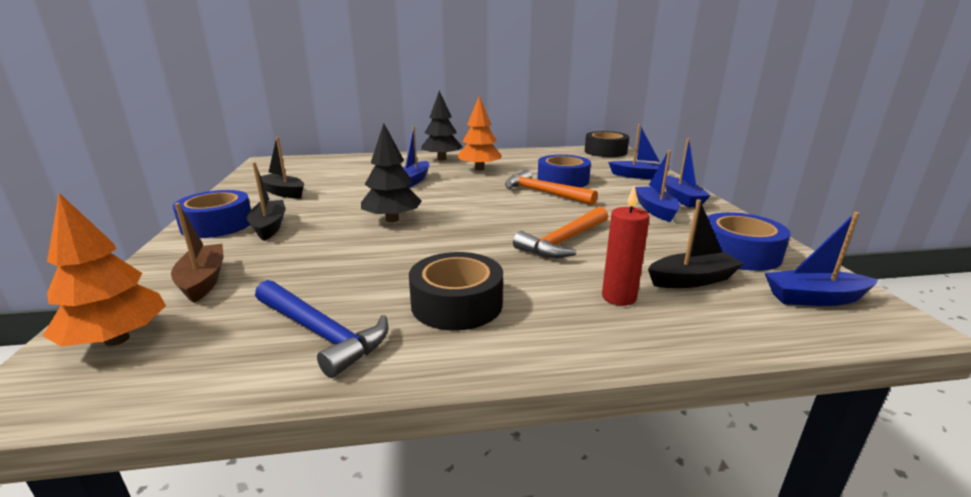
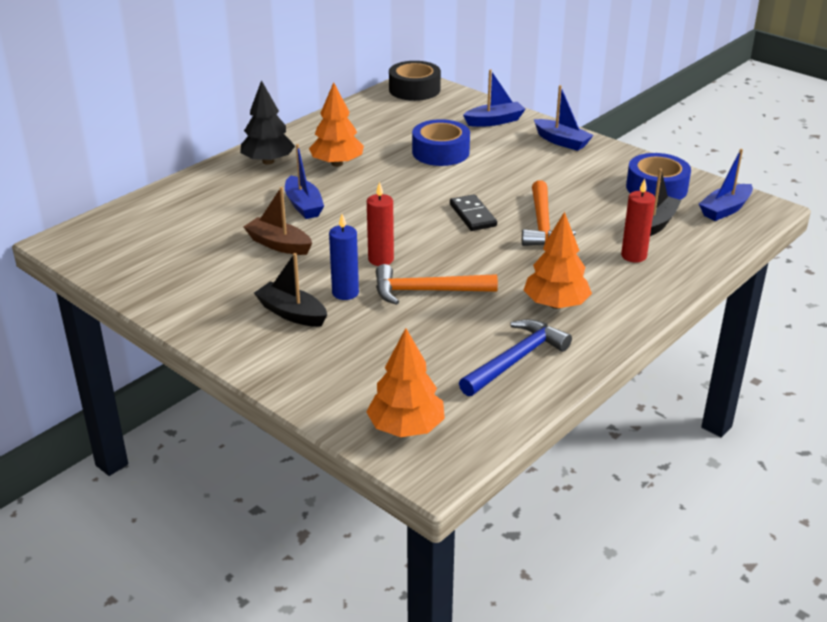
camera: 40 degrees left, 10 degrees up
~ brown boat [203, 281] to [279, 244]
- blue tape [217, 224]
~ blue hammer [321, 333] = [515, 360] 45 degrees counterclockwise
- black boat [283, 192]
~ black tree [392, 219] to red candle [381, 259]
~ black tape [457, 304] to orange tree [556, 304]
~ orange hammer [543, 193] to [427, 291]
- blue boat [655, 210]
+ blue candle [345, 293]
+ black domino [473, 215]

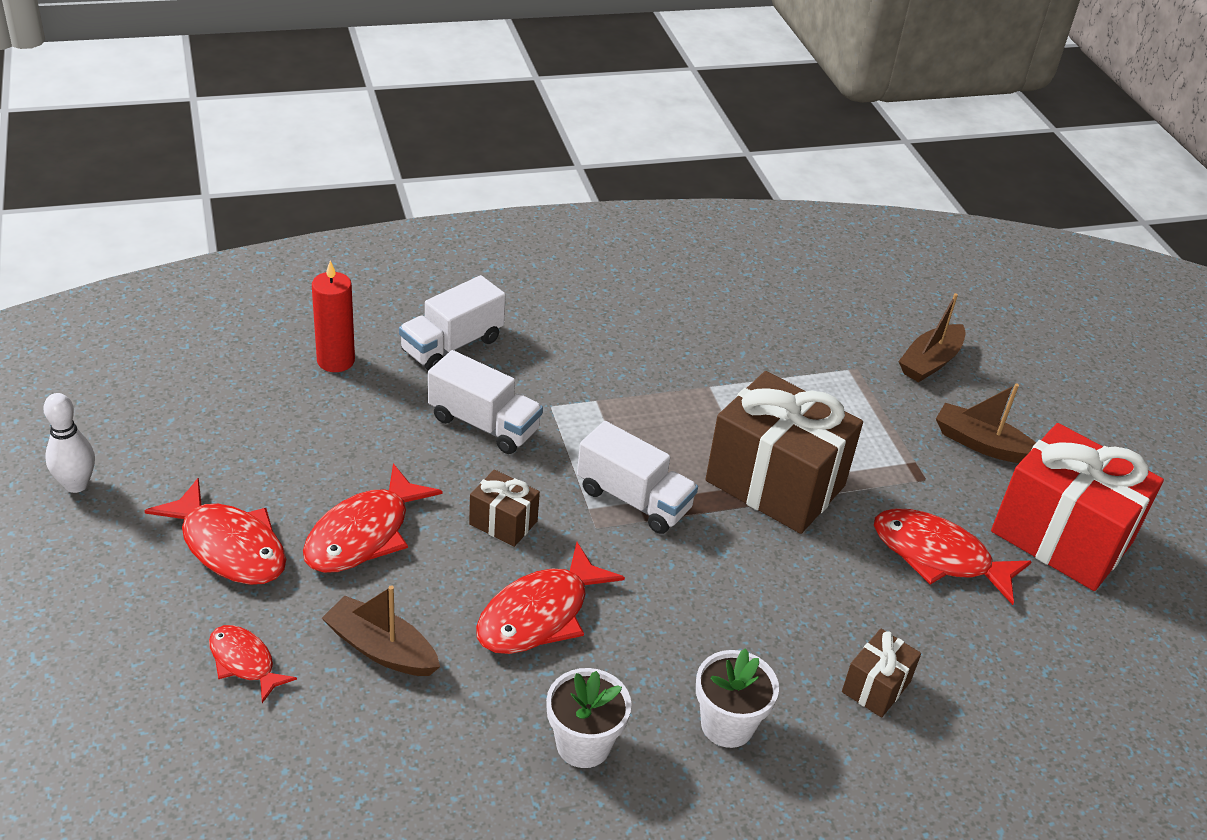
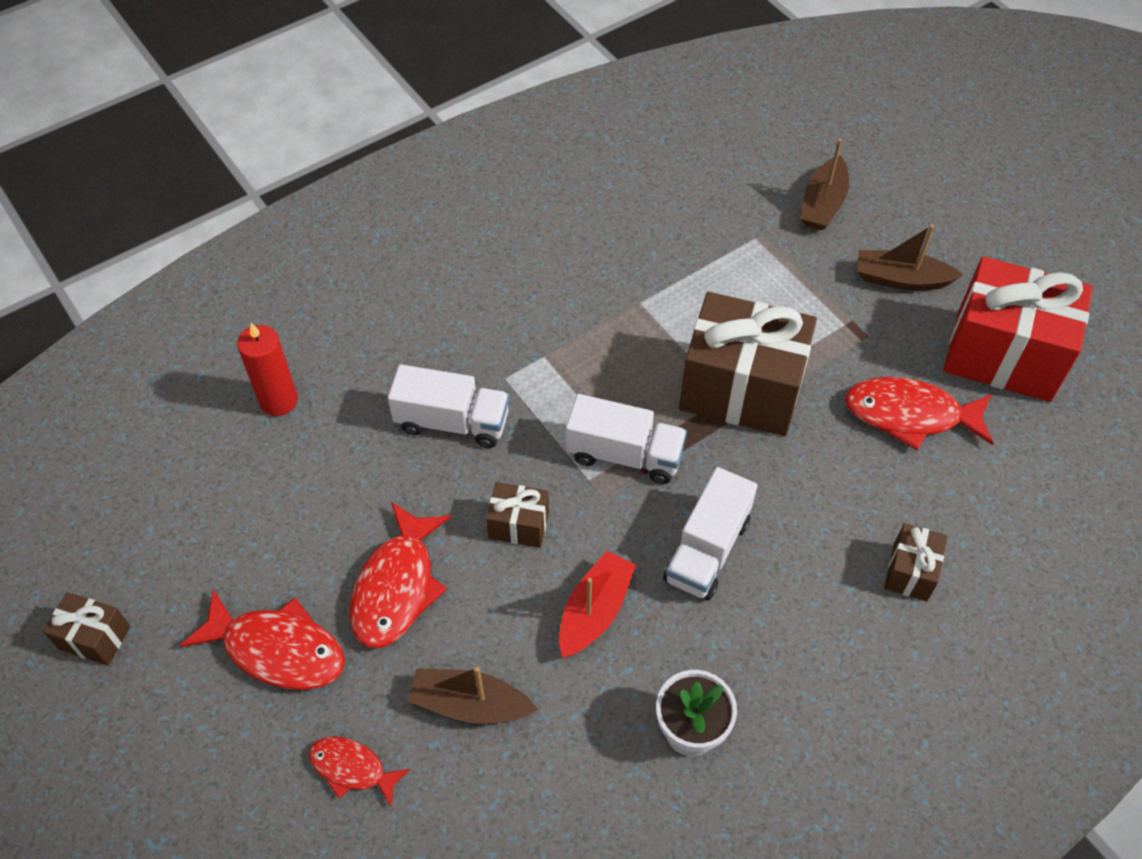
camera: 15 degrees left, 15 degrees up
~ white bowling pin [76, 484] to brown gift [95, 638]
~ white truck [452, 345] to [707, 550]
~ red fish [539, 614] to red boat [594, 611]
- white flower pot [727, 725]

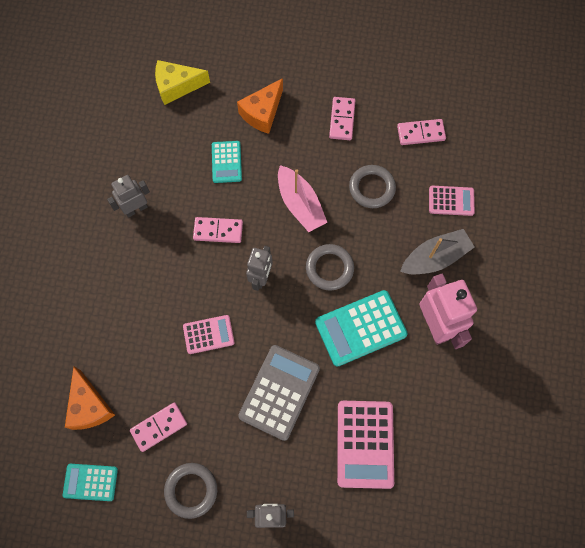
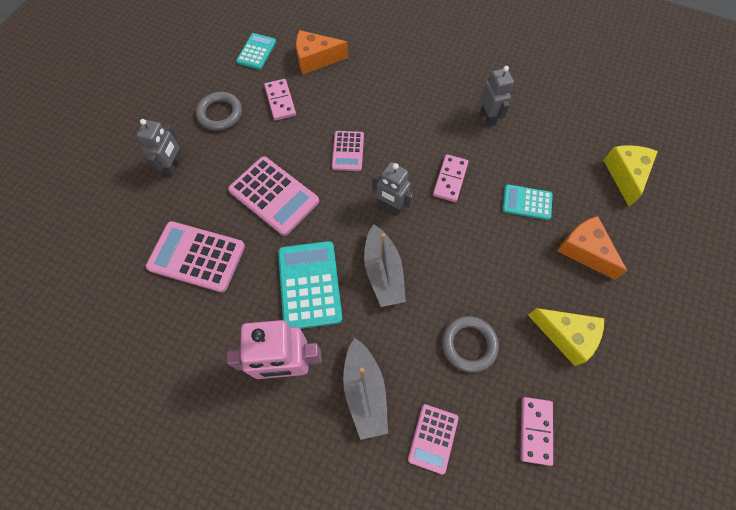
camera: 105 degrees right, 5 degrees down
~ grey calculator [279, 392] to pink calculator [274, 196]
- pink boat [300, 204]
~ grey ring [329, 268] to grey boat [383, 272]
~ pink domino [342, 119] to yellow cheese [566, 336]

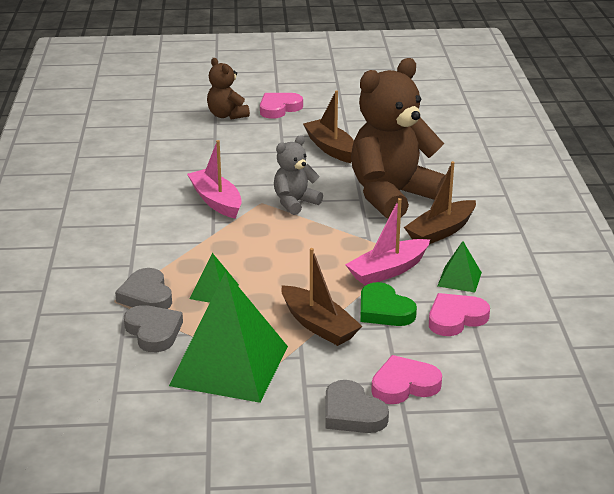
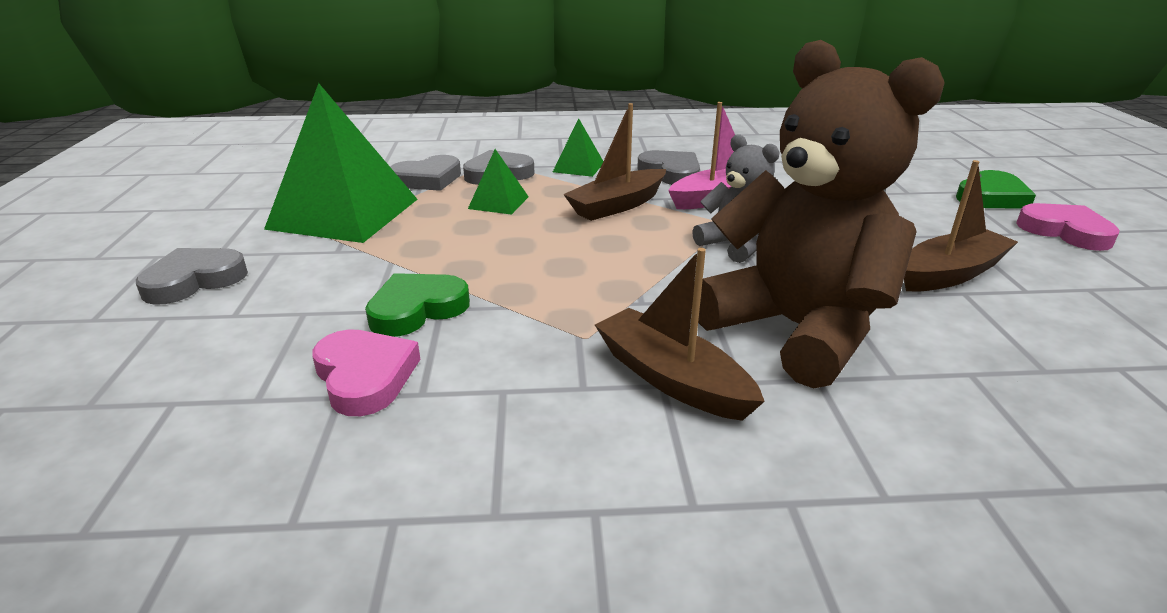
camera: 90 degrees right, 0 degrees up
~ brown teddy bear [227, 115] to green heart [991, 197]
~ brown boat [318, 325] to [617, 205]
- pink boat [388, 271]
- pink heart [404, 385]
~ green pyramid [459, 279] to [578, 167]
+ grey heart [671, 173]

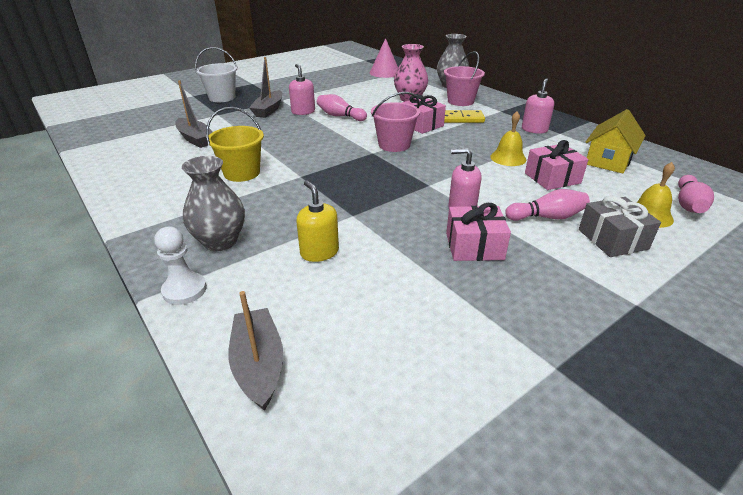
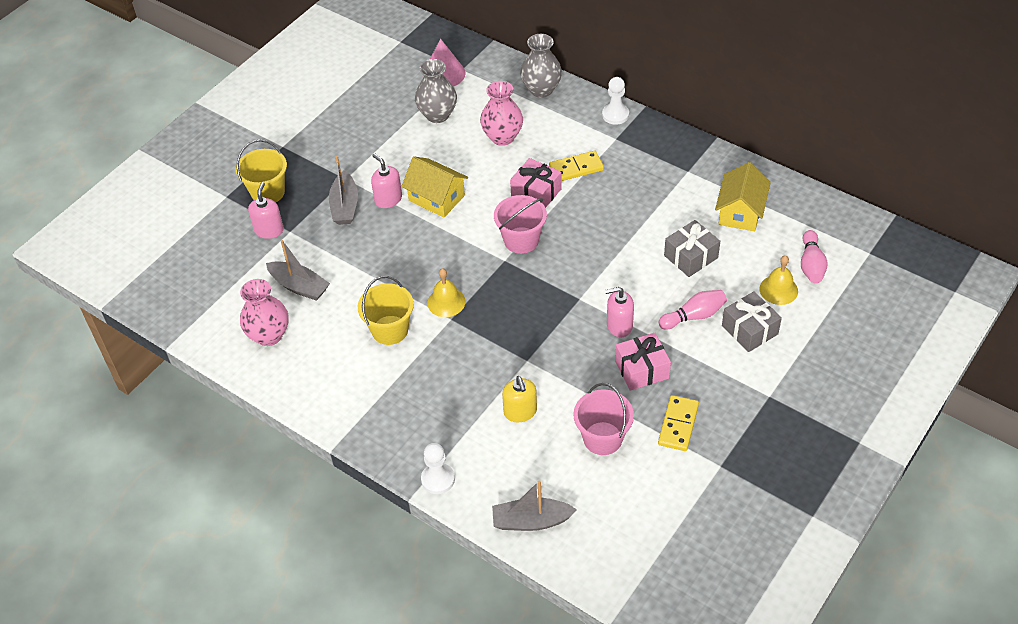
camera: 15 degrees left, 15 degrees up
~ grey vase [220, 241] to [437, 115]
~ white bucket [222, 98] to yellow bucket [268, 192]
~ grey boat [259, 365] = [531, 521] 60 degrees counterclockwise
~ yellow soap dispenser [319, 252] = [520, 412] 150 degrees counterclockwise
~ pink bowling pin [340, 116] to yellow house [436, 198]
~ pink bucket [460, 101] to [602, 438]
~ yellow bell [508, 158] to [446, 302]
~ pink soap dispenser [534, 129] to [269, 230]
~ pink gift [552, 178] to grey gift [691, 257]
+ pink vase [269, 335]
+ white pawn [615, 115]
+ yellow domino [678, 425]

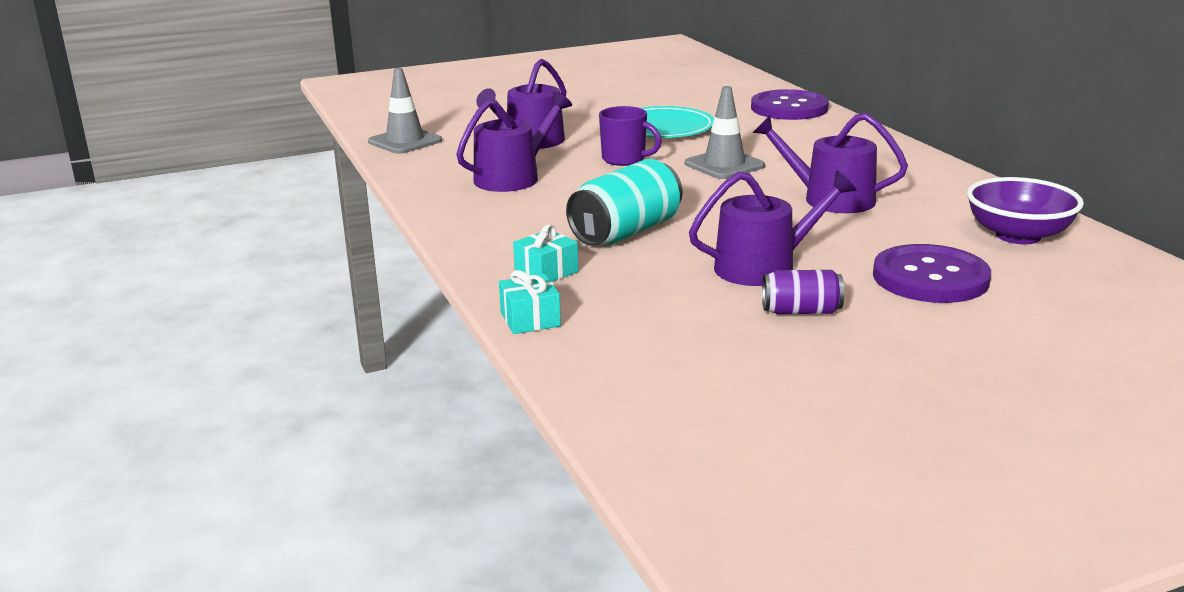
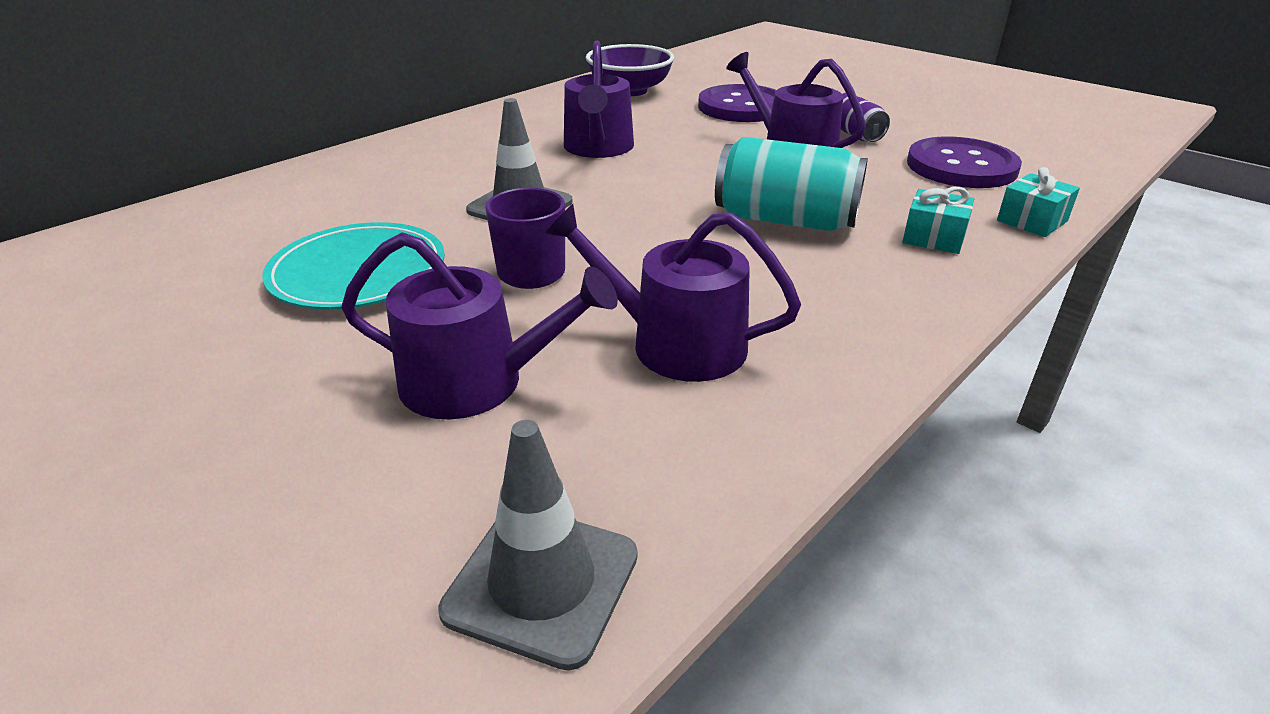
camera: 115 degrees left, 10 degrees up
~ purple button [789, 108] to [961, 166]

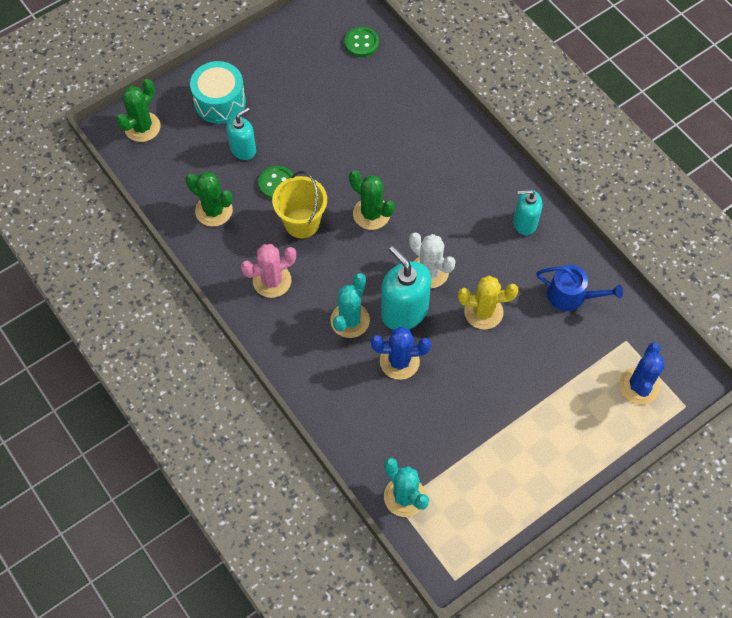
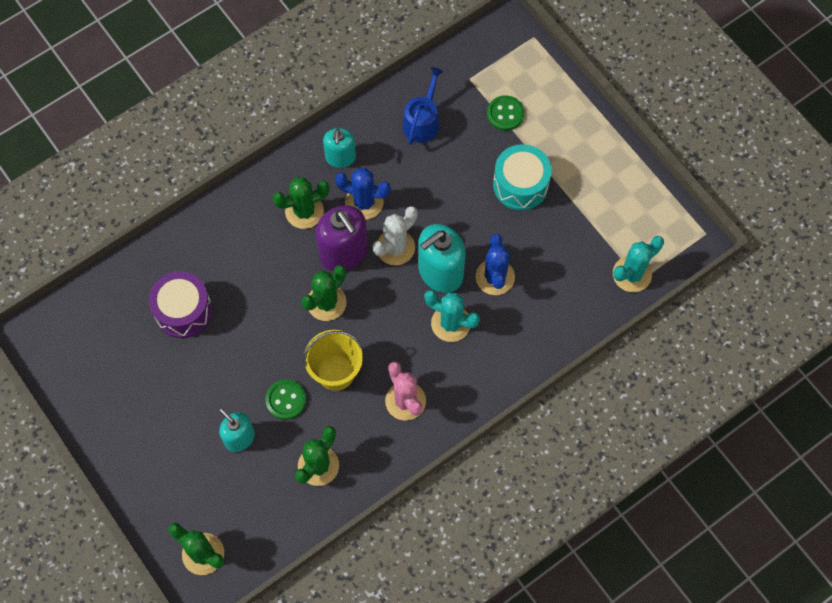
camera: 90 degrees left, 5 degrees up
~ turquoise drum [220, 102] to [520, 185]
~ green button [361, 43] to [505, 114]
- yellow cactus [483, 312]
~ blue cactus [639, 386] to [364, 202]
+ purple drum [183, 311]
+ green cactus [304, 211]
+ purple soap dispenser [344, 253]

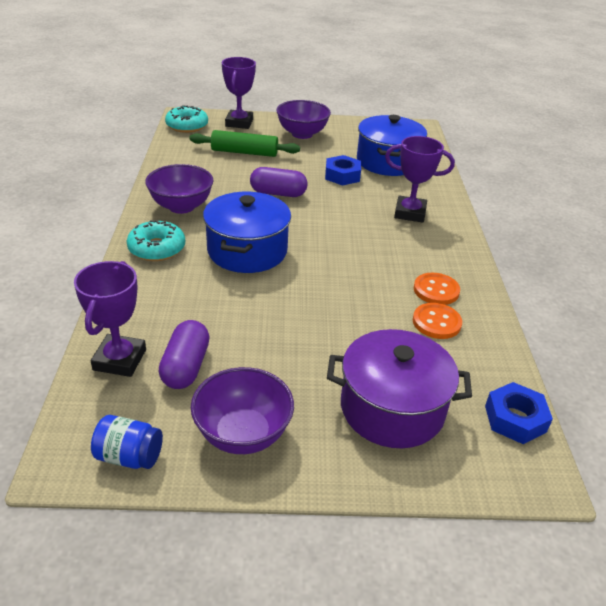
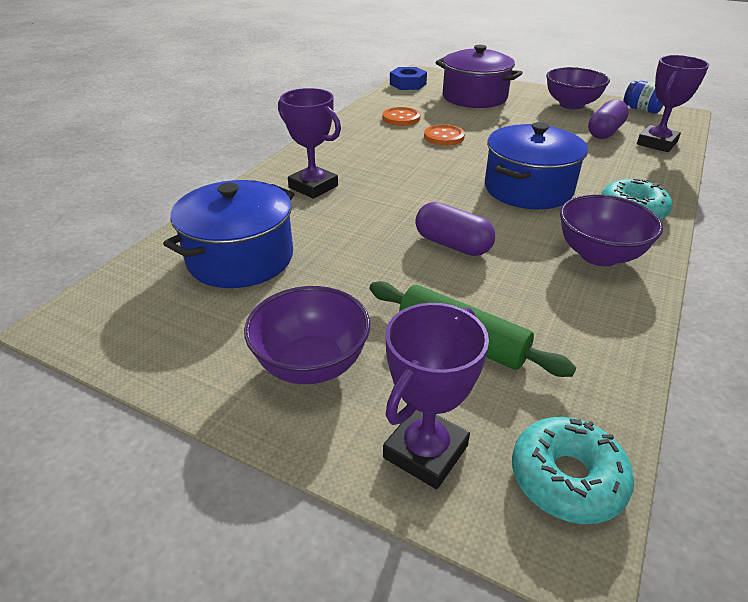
camera: 150 degrees left, 0 degrees up
- blue nut [342, 175]
~ orange button [436, 290] to [444, 137]

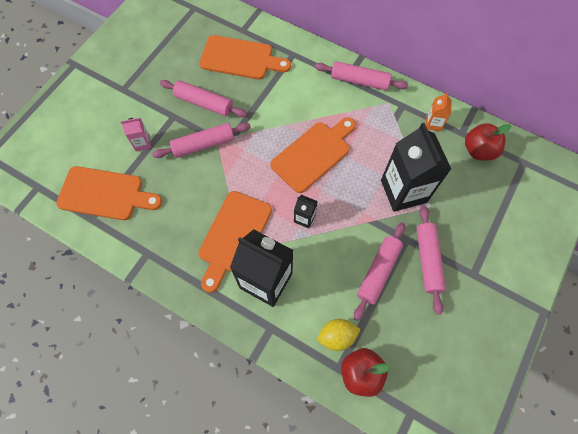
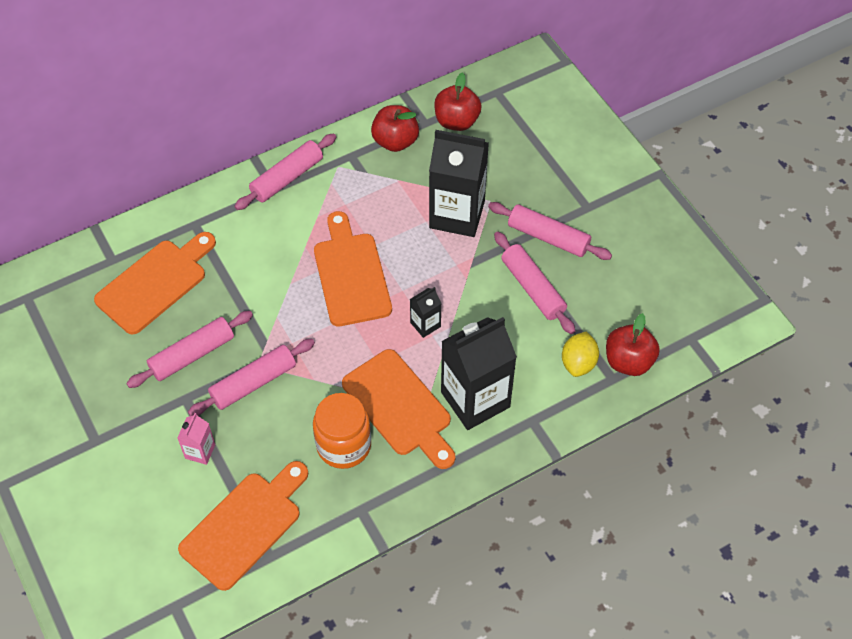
camera: 60 degrees left, 10 degrees down
~ pink rolling pin [203, 144] = [253, 383] 45 degrees clockwise
~ orange carton [433, 124] to red apple [395, 141]
+ orange jar [344, 445]

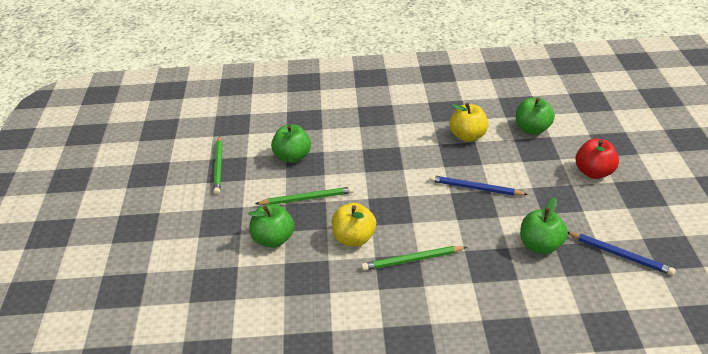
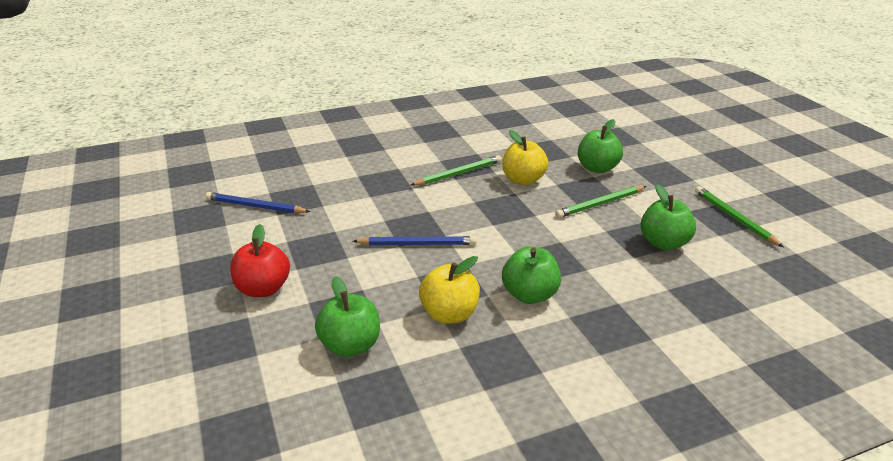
camera: 160 degrees right, 5 degrees down
~ green apple [540, 246] to [529, 295]

